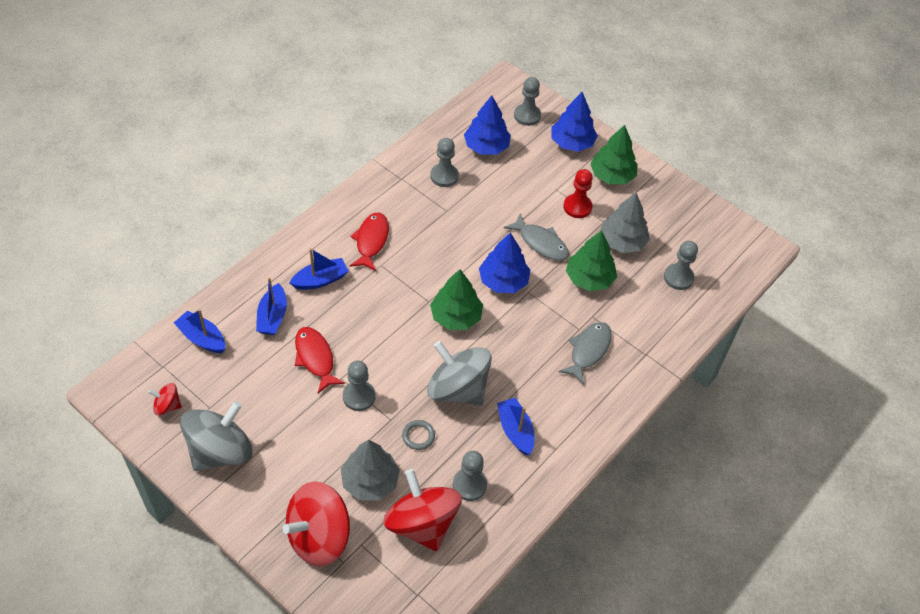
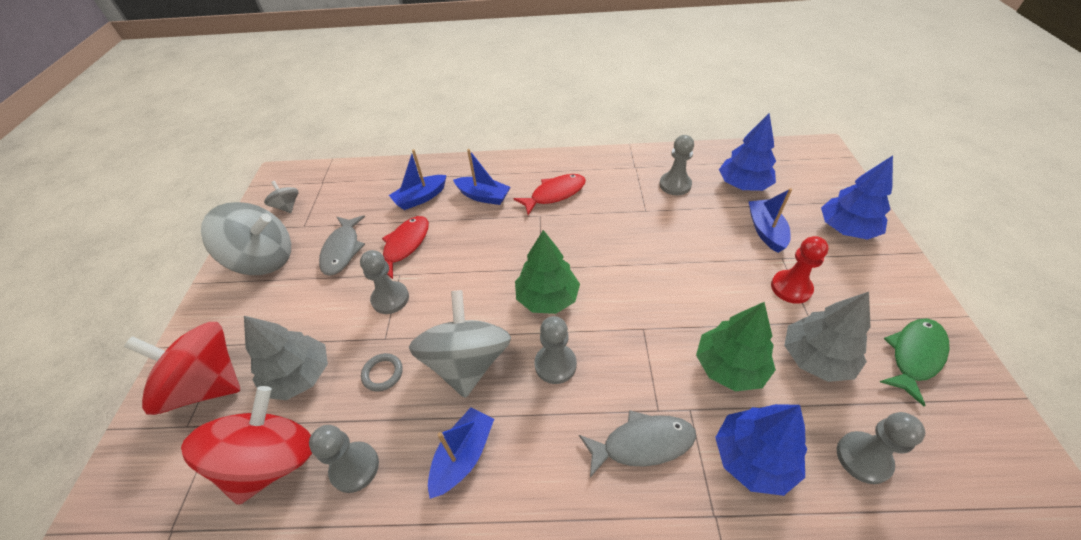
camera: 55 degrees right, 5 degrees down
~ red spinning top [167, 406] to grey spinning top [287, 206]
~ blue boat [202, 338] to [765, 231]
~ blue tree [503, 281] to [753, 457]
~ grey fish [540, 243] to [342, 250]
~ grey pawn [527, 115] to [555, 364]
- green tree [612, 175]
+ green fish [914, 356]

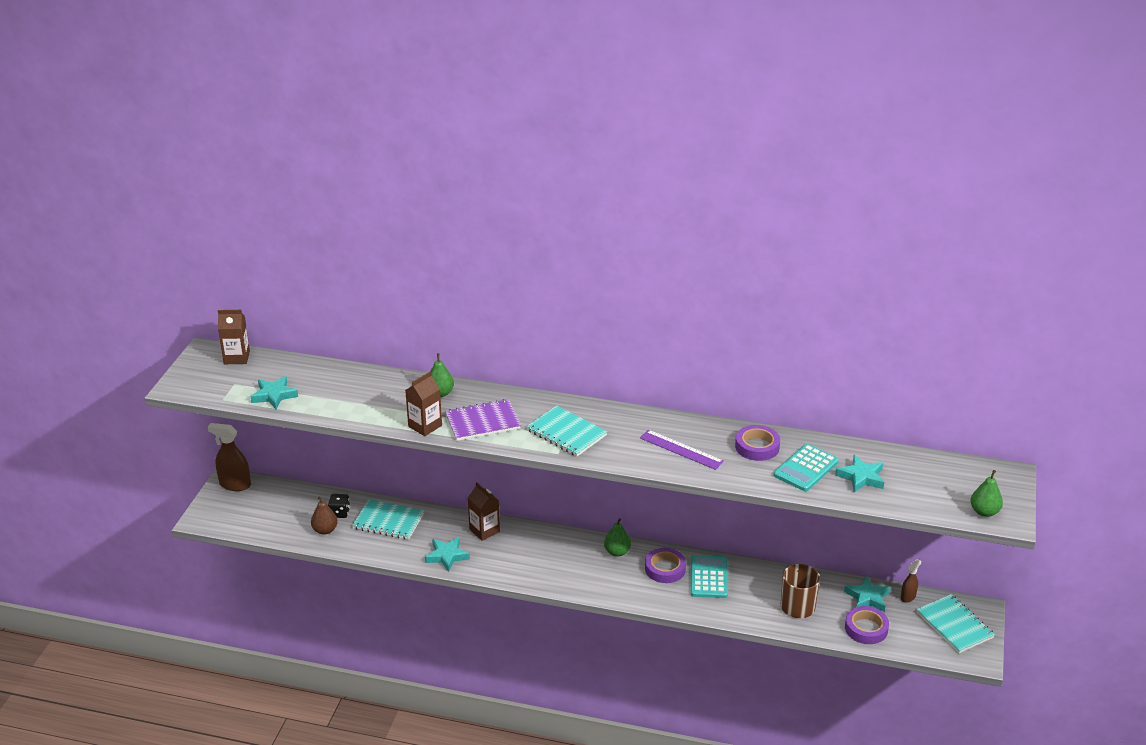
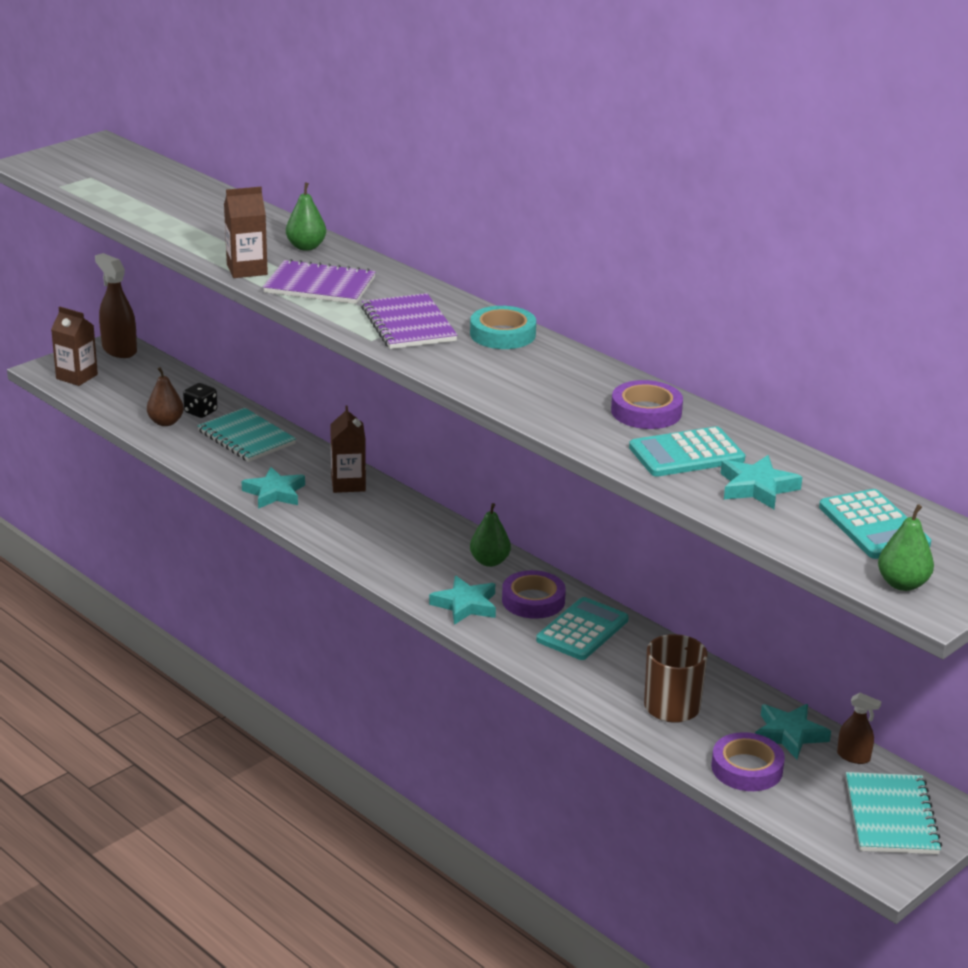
camera: 30 degrees right, 5 degrees down
~ brown carton [237, 357] to [77, 377]
~ turquoise star [274, 395] to [465, 605]
~ turquoise notebook [566, 433] to purple notebook [408, 324]
- purple ruler [681, 450]
~ brown spray bottle [908, 597] = [853, 756] 45 degrees clockwise
+ turquoise tape [502, 334]
+ turquoise calculator [873, 526]

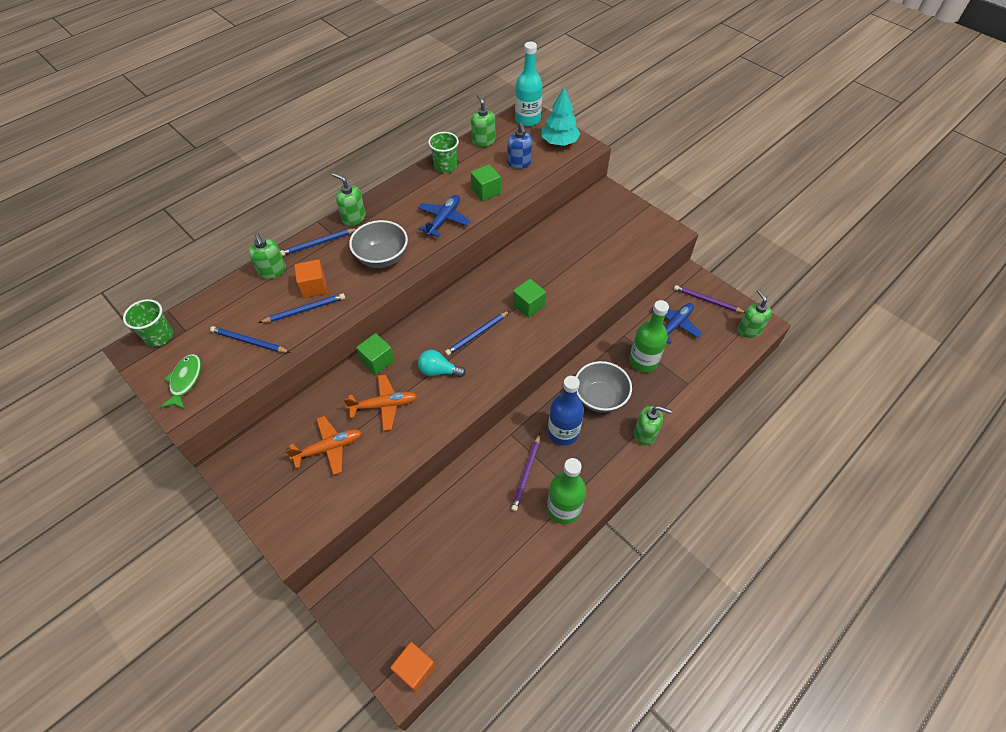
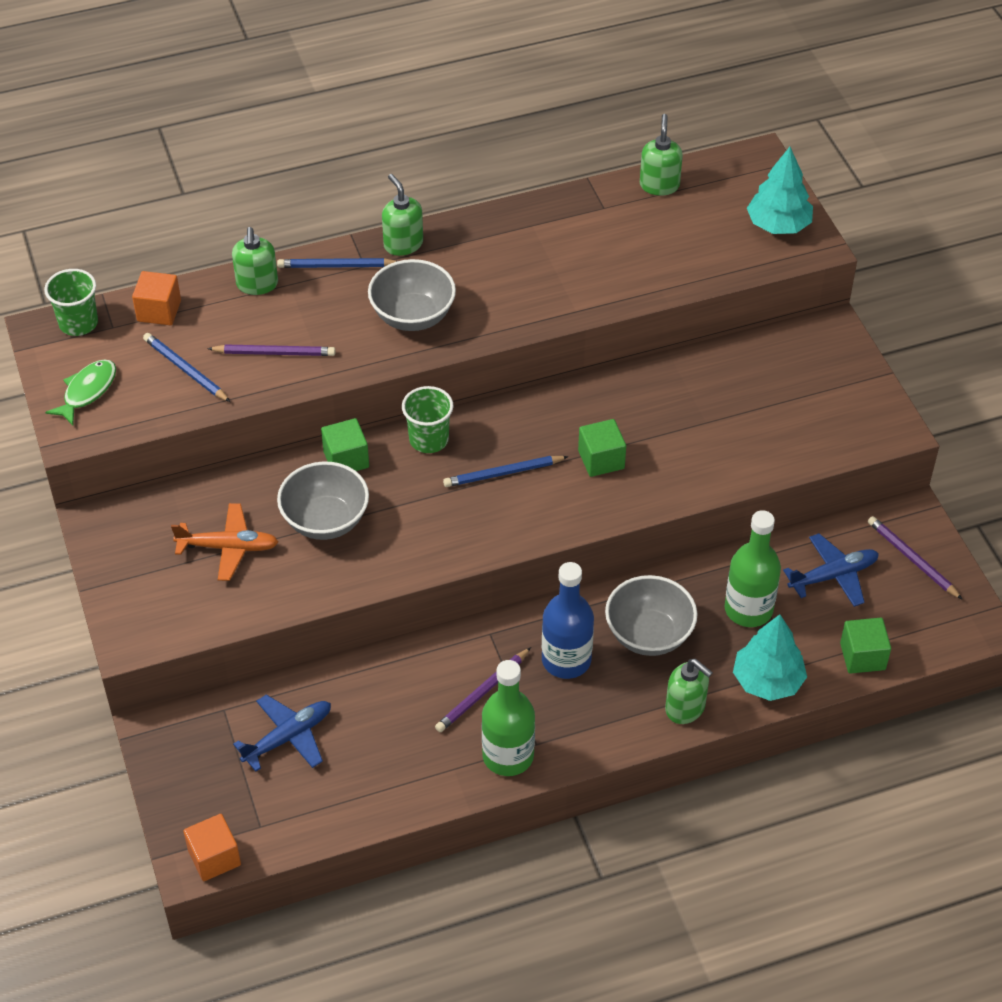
camera: 25 degrees right, 5 degrees down
~ blue pencil [305, 310] to purple pencil [274, 353]
~ orange cube [314, 287] to [159, 311]
~ orange plane [384, 405] to grey bowl [325, 521]
~ blue plane [444, 219] to [288, 737]
- turquoise light bulb [438, 371]
~ green cup [445, 166] to [429, 439]
~ green cube [486, 191] to [862, 656]
- blue soap dispenser [519, 163]
- turquoise bottle [527, 119]
- green soap dispenser [749, 330]
+ turquoise tree [767, 681]

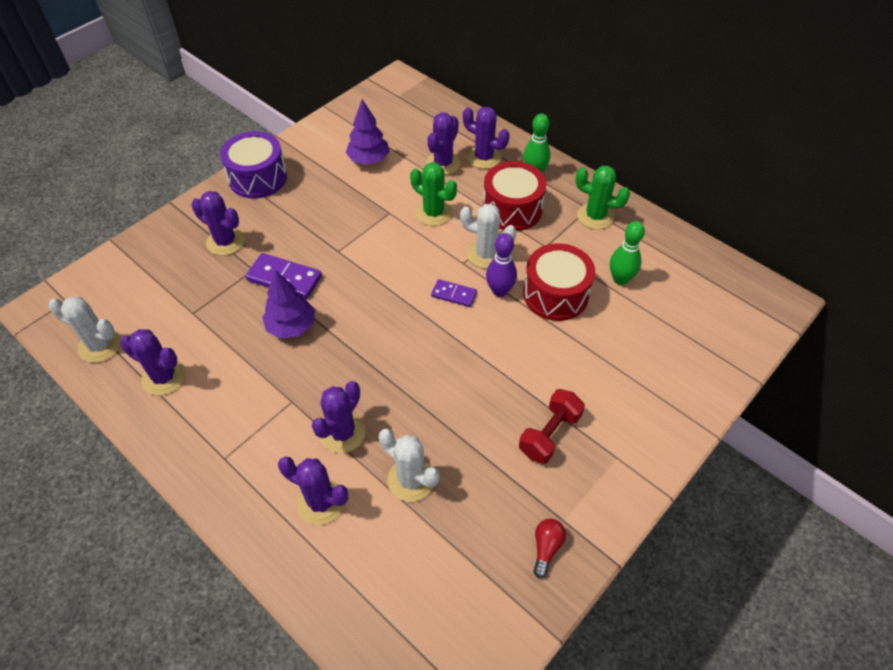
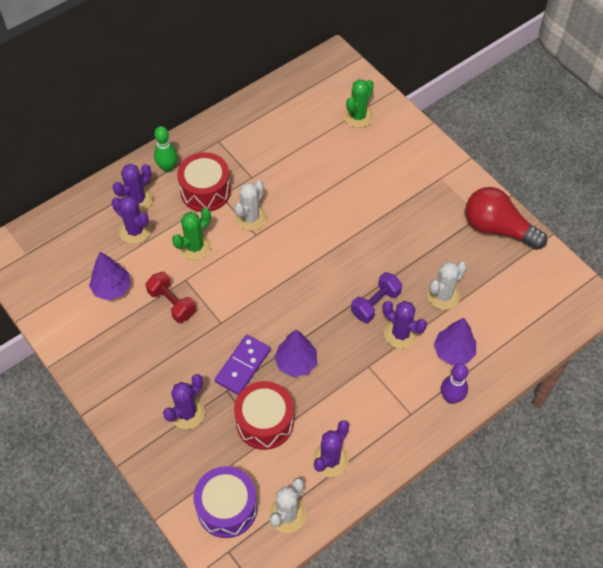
camera: 80 degrees left, 5 degrees up
~ purple drum [258, 178] to [227, 508]
~ purple cactus [321, 502] to purple tree [453, 351]
- purple domino [454, 294]
~ purple bowling pin [499, 291] to [451, 397]
~ red dumbbell [549, 434] to [172, 303]
~ red drum [555, 294] to [265, 422]
~ red light bulb [546, 548] = [498, 228] x2.40
~ green cactus [595, 216] to [358, 116]
- green bowling pin [620, 279]
+ purple dumbbell [375, 304]

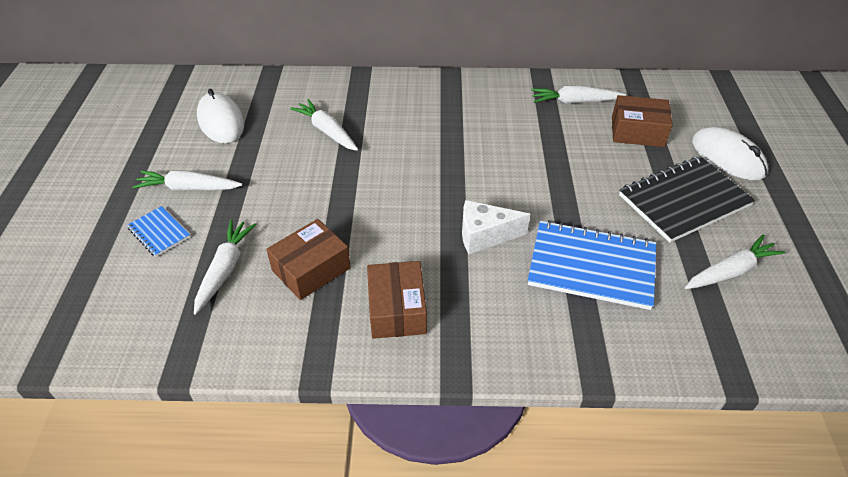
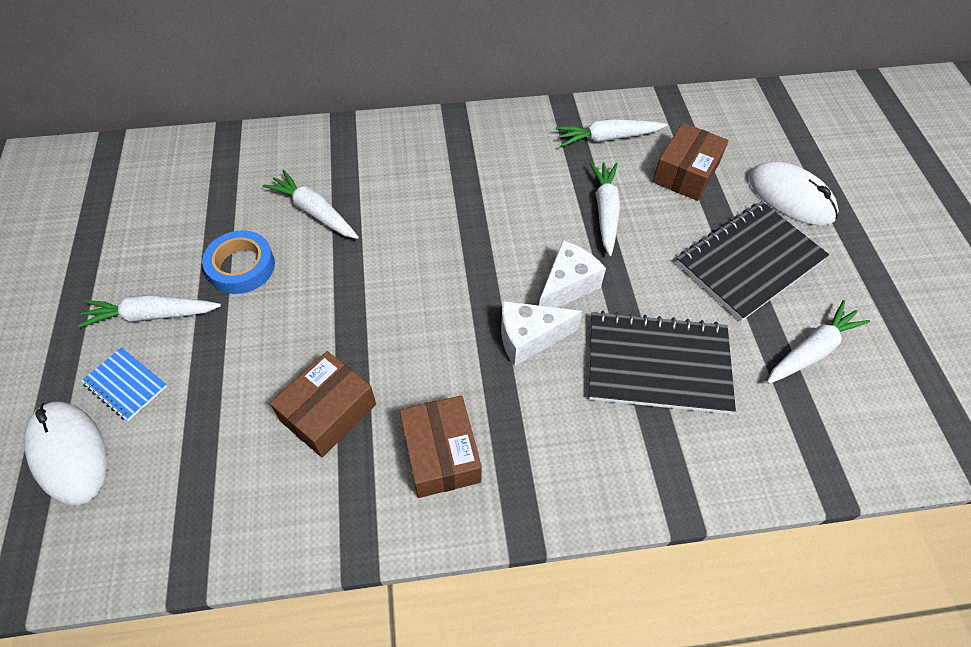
camera: 10 degrees left, 10 degrees up
~ white carrot [225, 269] to [605, 211]
~ white mouse [221, 121] to [69, 453]
~ blue notebook [591, 266] to black notebook [658, 364]
~ brown box [637, 132] = [685, 173] 60 degrees counterclockwise
+ blue tape [241, 267]
+ white cheese [567, 286]

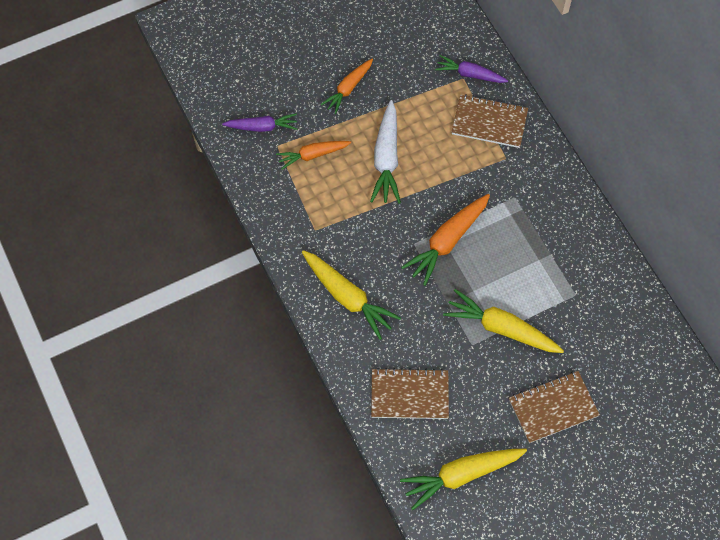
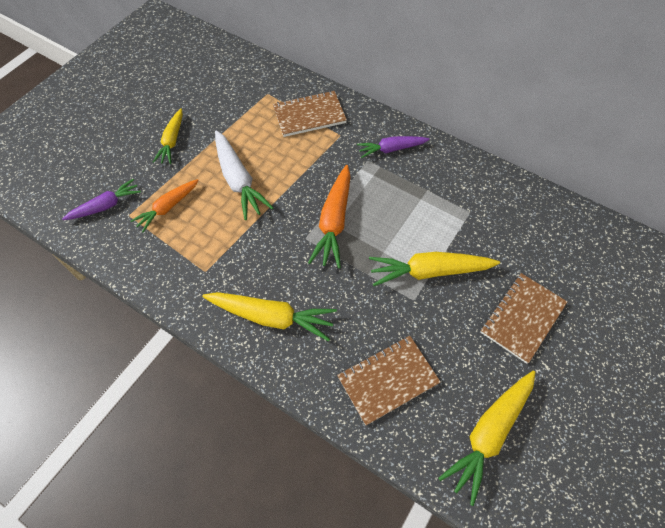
camera: 30 degrees left, 5 degrees down
~ orange carrot [348, 89] to yellow carrot [172, 141]
~ purple carrot [470, 74] to [391, 149]

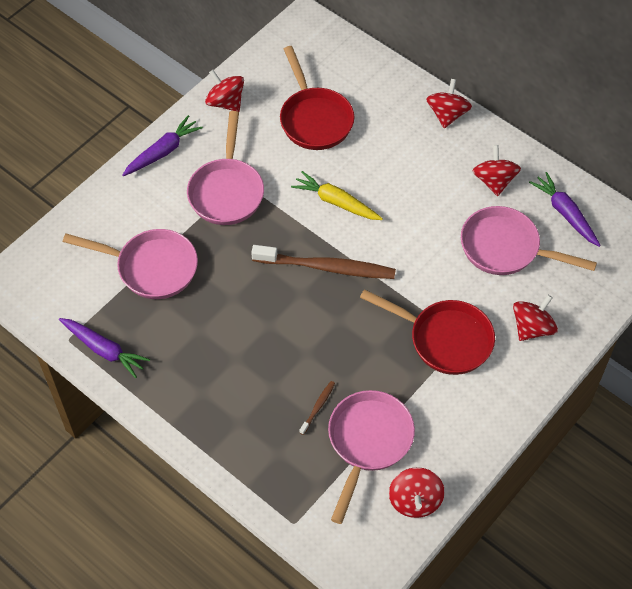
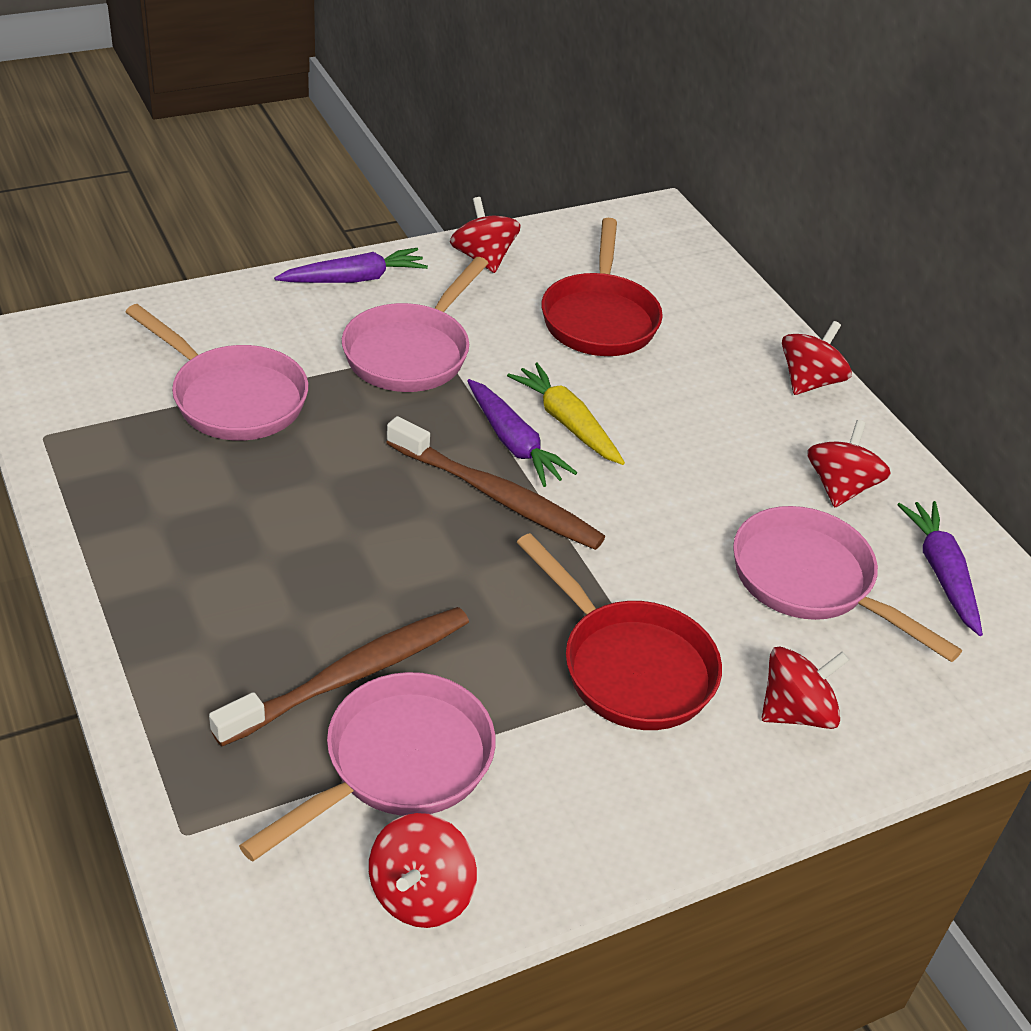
camera: 20 degrees right, 15 degrees down
~ purple carrot [104, 350] to [514, 443]
~ brown toothbrush [318, 407] = [350, 676] x2.35

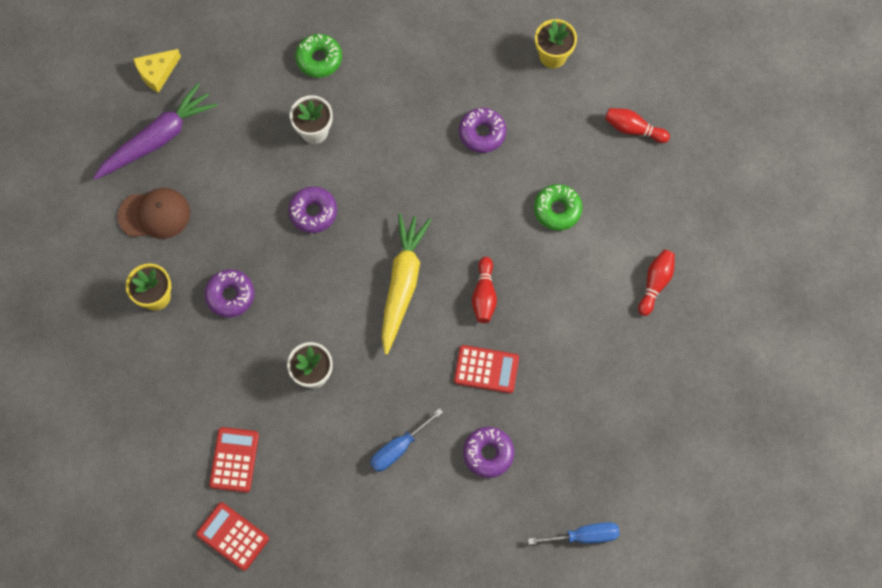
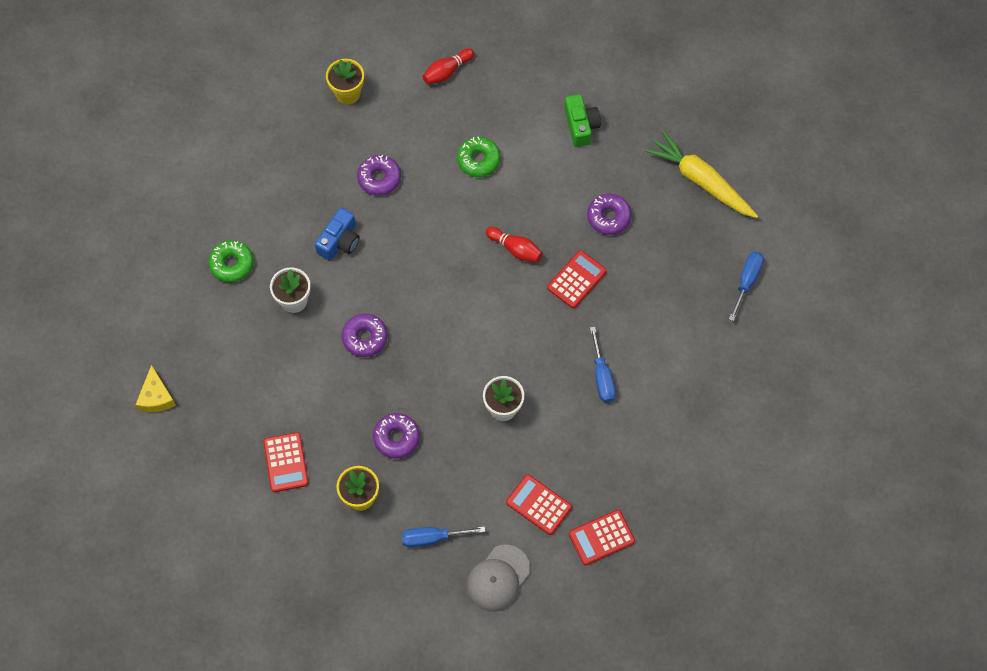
camera: 60 degrees left, 5 degrees down
- purple carrot [158, 138]
~ brown cap [154, 214] to red calculator [286, 462]
~ yellow carrot [402, 283] to [701, 181]
~ purple donut [488, 453] to [608, 217]
~ red bowling pin [655, 283] to green camera [581, 126]
+ blue camera [339, 241]
+ blue screwdriver [432, 538]
+ grey cap [498, 578]

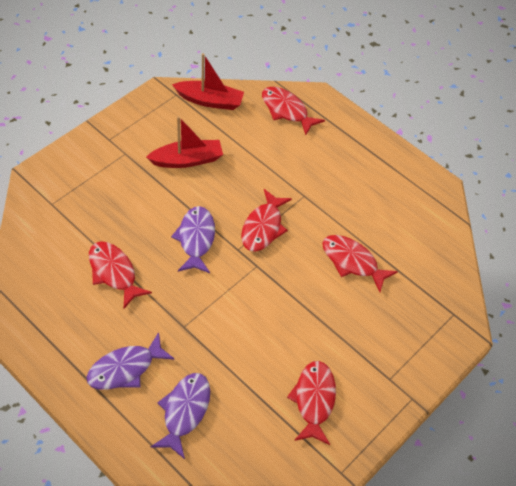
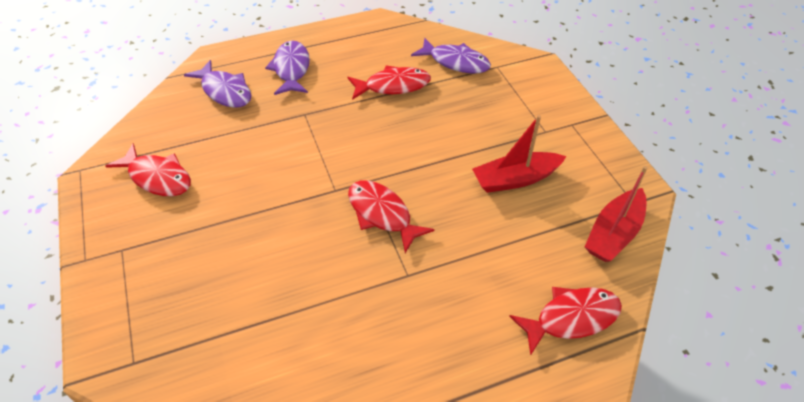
camera: 120 degrees right, 5 degrees down
~ red boat [187, 160] = [515, 179] 60 degrees clockwise
~ purple fish [196, 239] to [456, 62]
- red fish [352, 262]

